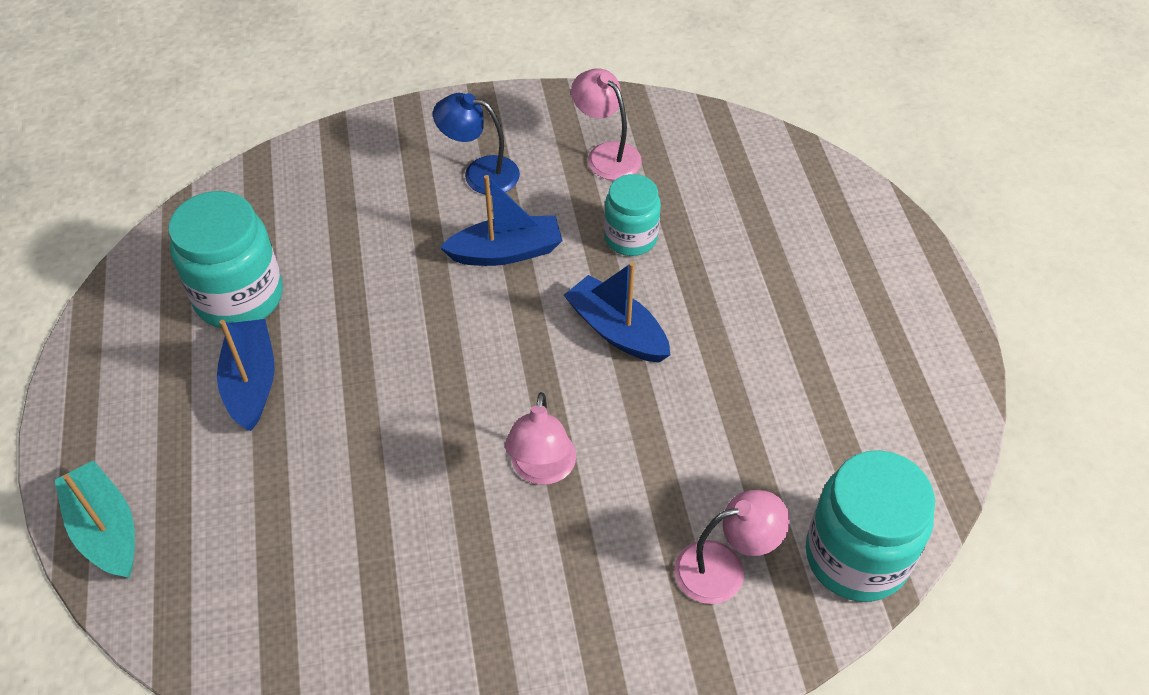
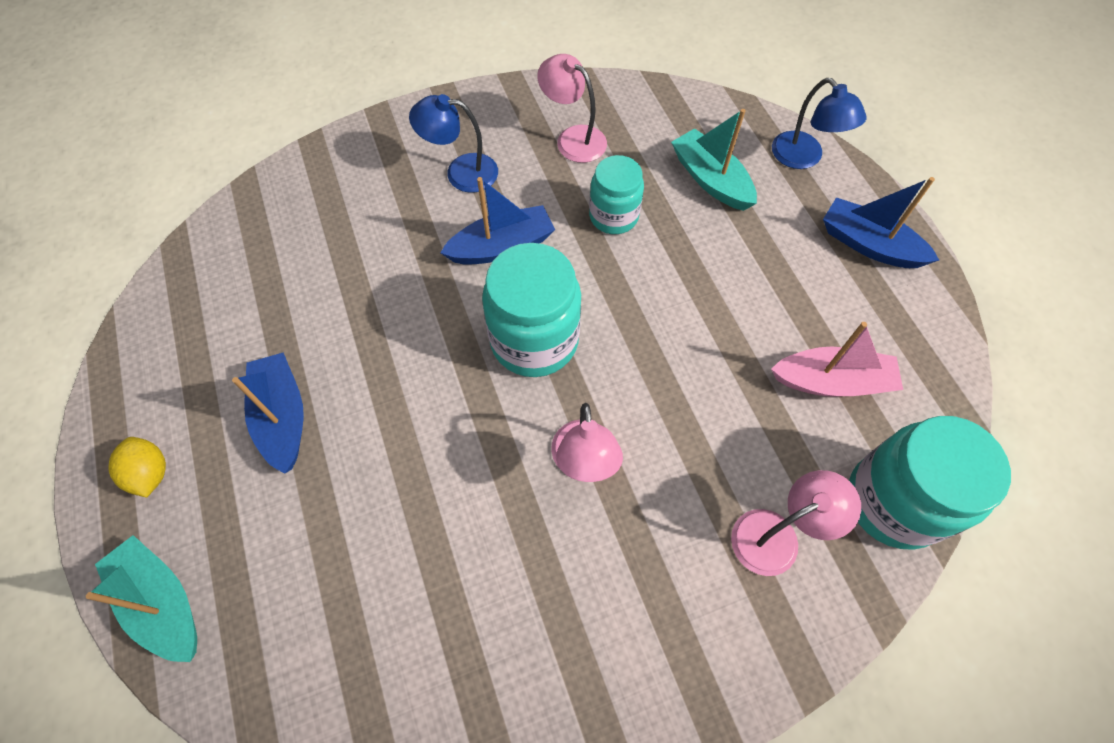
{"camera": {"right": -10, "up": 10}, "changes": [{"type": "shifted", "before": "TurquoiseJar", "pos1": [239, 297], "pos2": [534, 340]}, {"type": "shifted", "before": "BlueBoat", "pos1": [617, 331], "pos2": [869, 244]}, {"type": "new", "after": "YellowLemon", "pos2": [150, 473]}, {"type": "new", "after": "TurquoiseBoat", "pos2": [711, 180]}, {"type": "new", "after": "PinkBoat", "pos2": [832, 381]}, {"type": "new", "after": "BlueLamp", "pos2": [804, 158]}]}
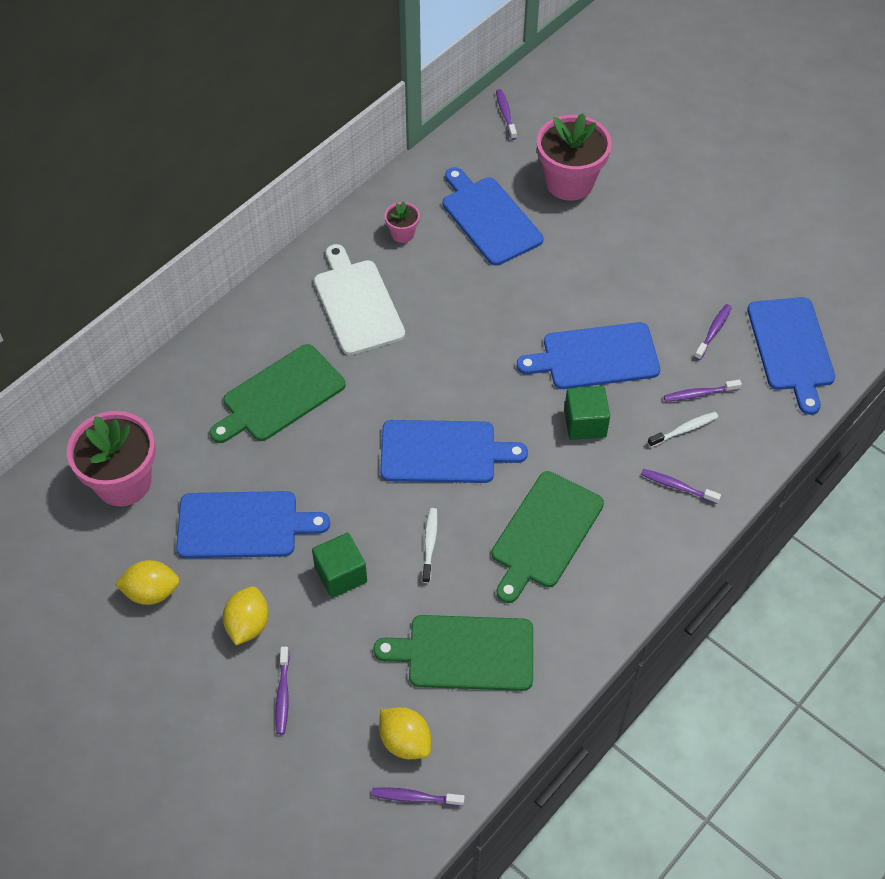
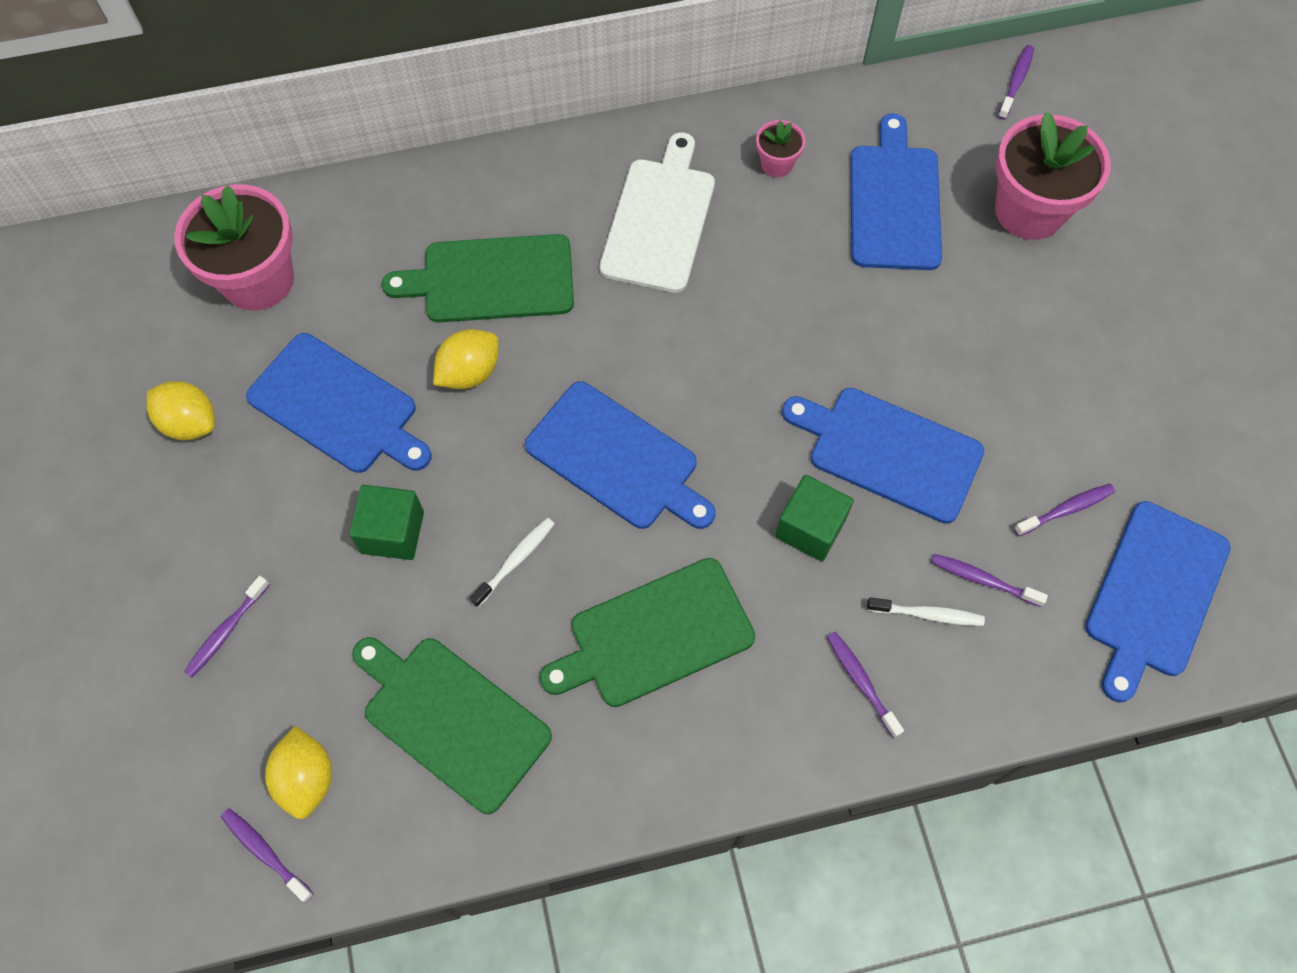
{"camera": {"right": 35, "up": 10}, "changes": [{"type": "shifted", "before": "YellowLemon", "pos1": [248, 624], "pos2": [469, 372]}]}
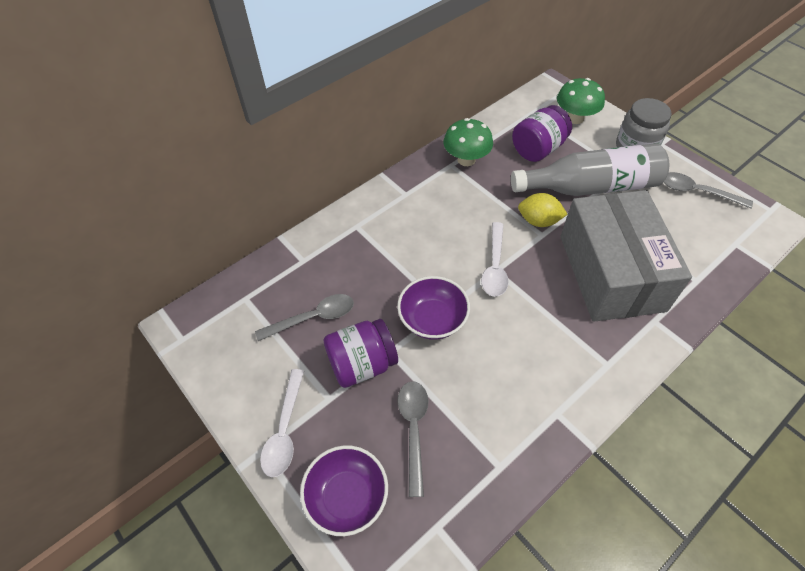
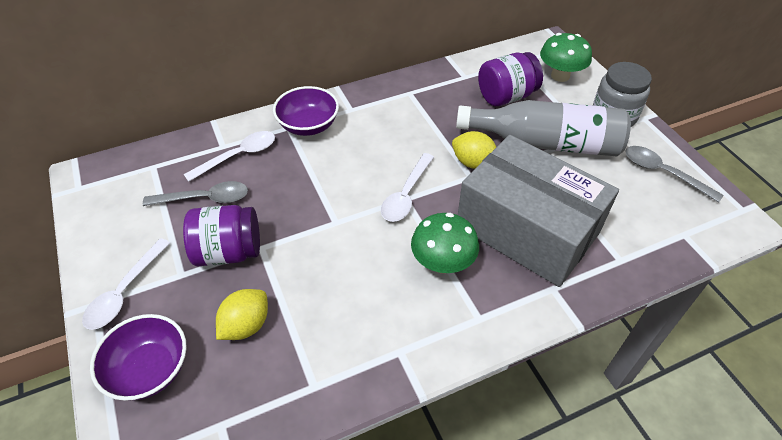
{"camera": {"right": 15, "up": -5}, "changes": [{"type": "shifted", "before": "PurpleBowl", "pos1": [433, 319], "pos2": [308, 125]}, {"type": "swapped", "before": "GreySpoon", "after": "YellowLemon", "pos1": [413, 429], "pos2": [246, 325]}, {"type": "shifted", "before": "GreenMushroom", "pos1": [466, 160], "pos2": [442, 263]}, {"type": "rotated", "before": "GreyBox", "pos1": [611, 272], "pos2": [527, 229], "turn": -60}, {"type": "new", "after": "WhiteSpoon", "pos2": [239, 156]}]}
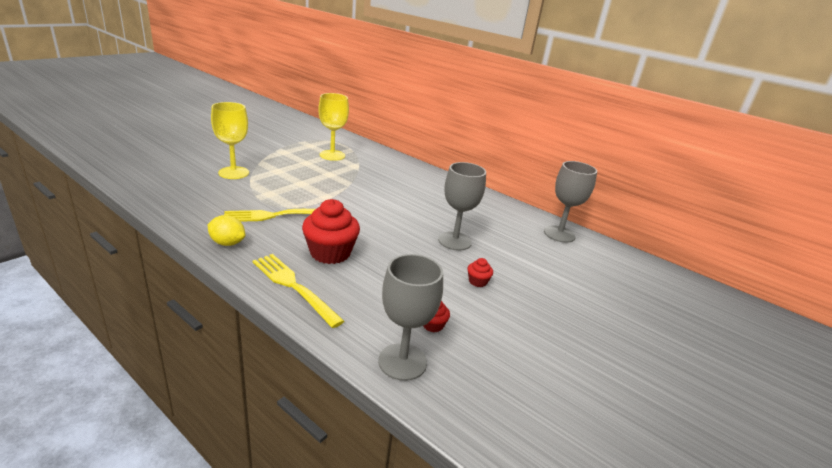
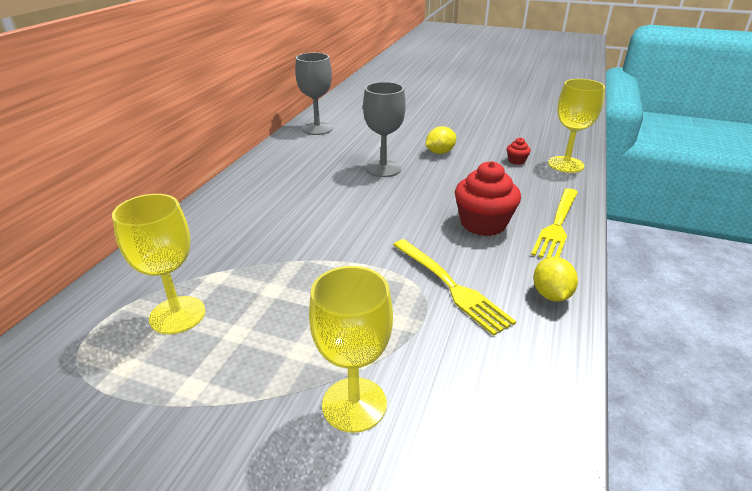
{"camera": {"right": -105, "up": 5}, "changes": [{"type": "repainted", "before": "GreyGoblet", "after": "YellowGoblet", "pos1": [402, 361], "pos2": [565, 164]}, {"type": "swapped", "before": "RedCupcake", "after": "YellowLemon", "pos1": [477, 281], "pos2": [440, 152]}]}
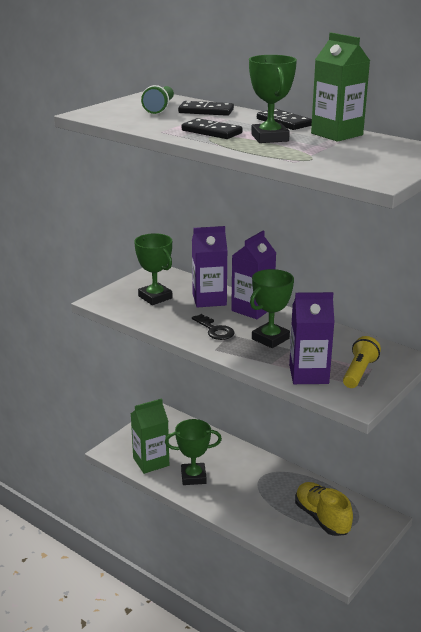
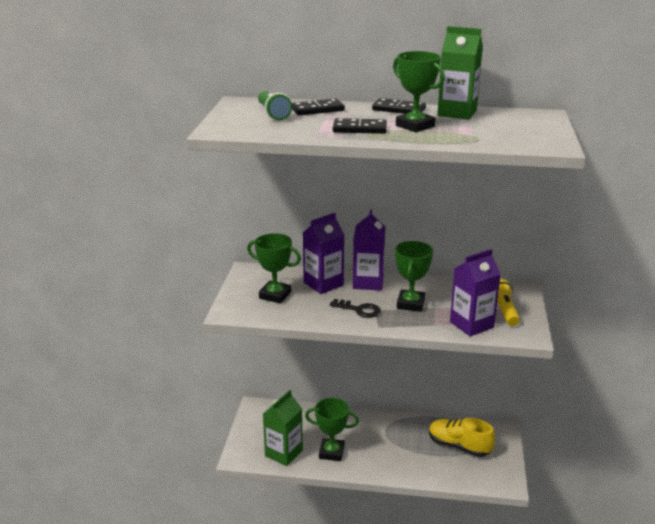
{"camera": {"right": -30, "up": 0}, "changes": [{"type": "rotated", "before": "GreenTrophy", "pos1": [193, 477], "pos2": [331, 452], "turn": 45}]}
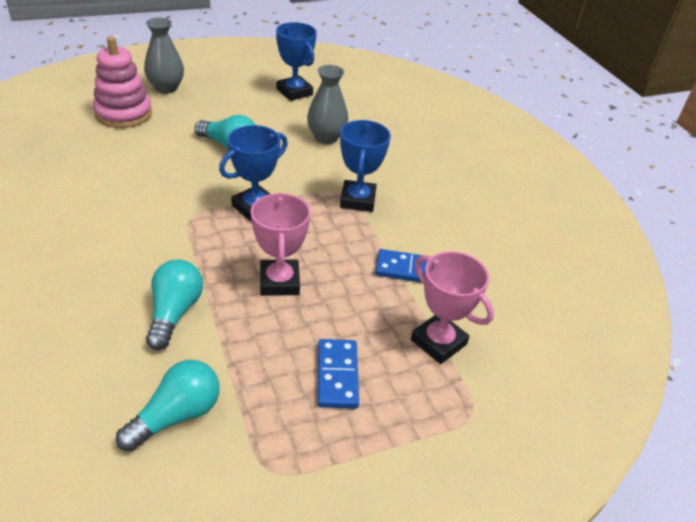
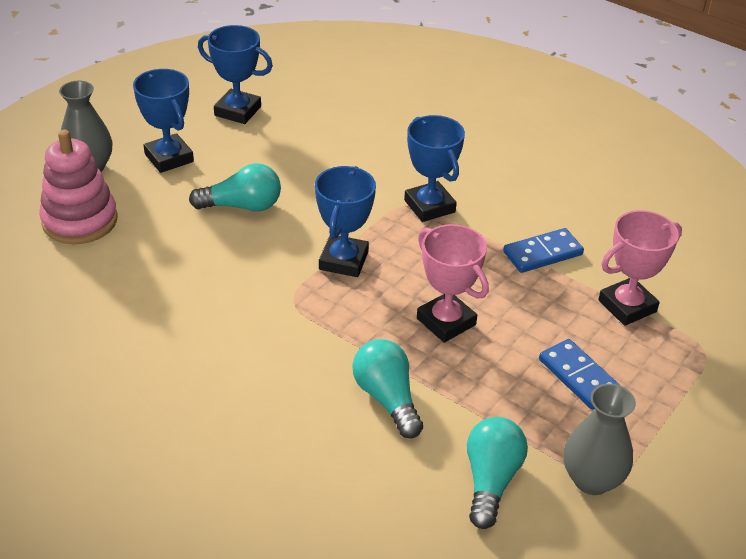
{"camera": {"right": -30, "up": 0}, "changes": [{"type": "shifted", "before": "GreyVase", "pos1": [326, 137], "pos2": [592, 480]}, {"type": "rotated", "before": "PinkTrophy", "pos1": [438, 342], "pos2": [627, 306], "turn": -45}, {"type": "new", "after": "BlueTrophy", "pos2": [169, 158]}]}
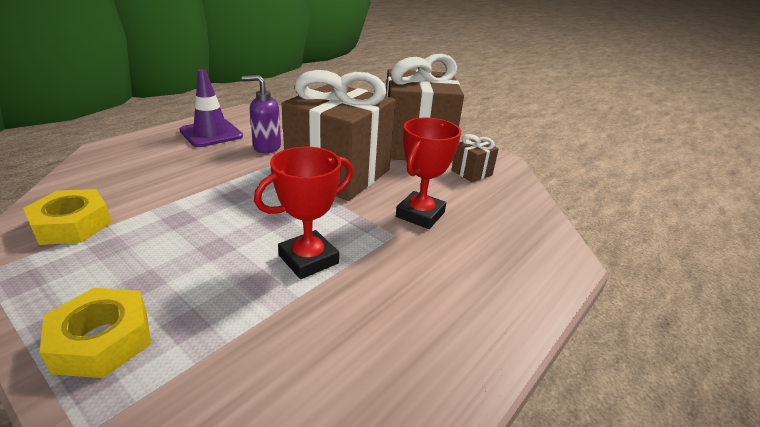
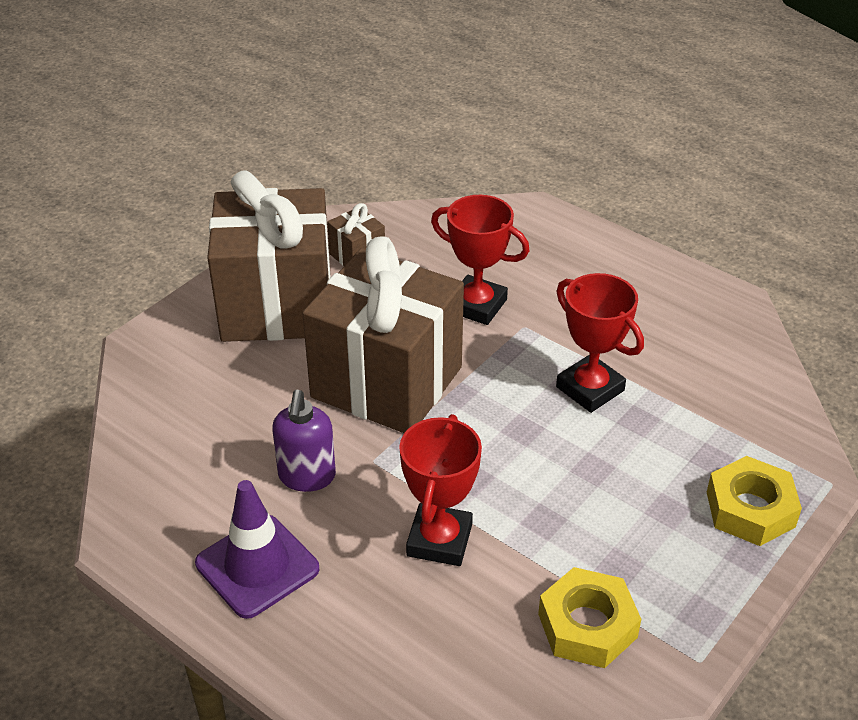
{"camera": {"right": -90, "up": 10}, "changes": [{"type": "new", "after": "RedTrophy", "pos2": [439, 540]}]}
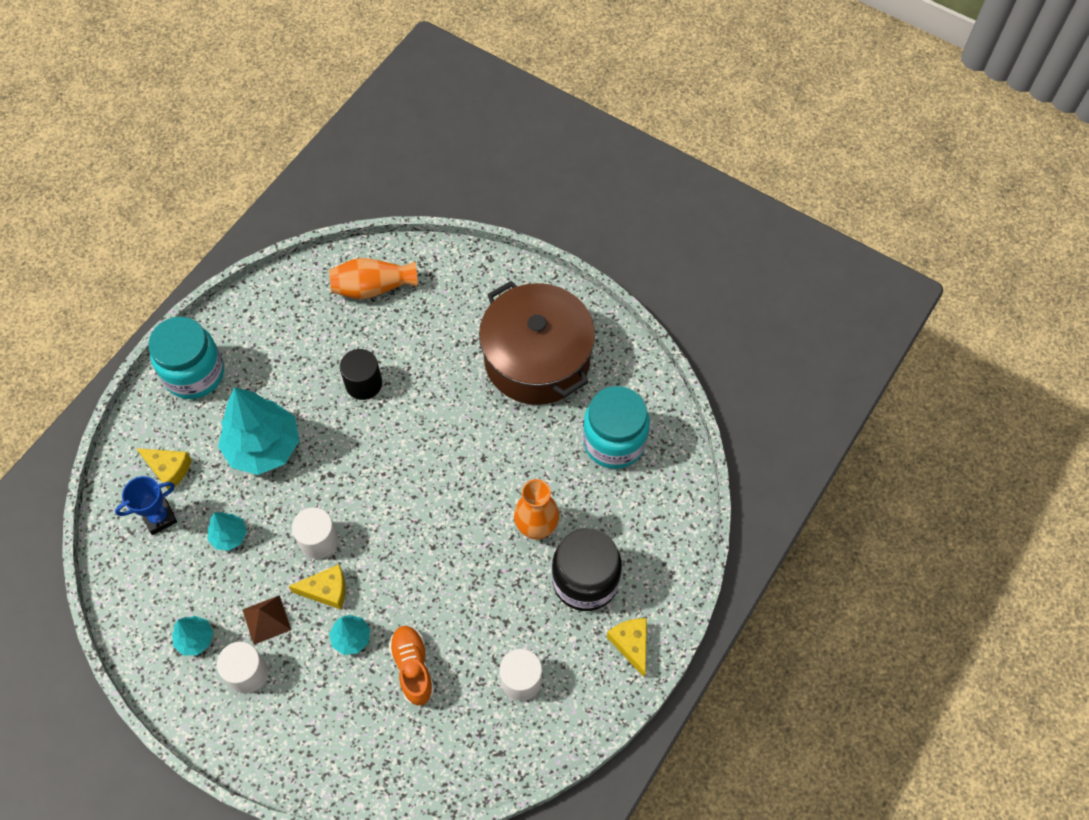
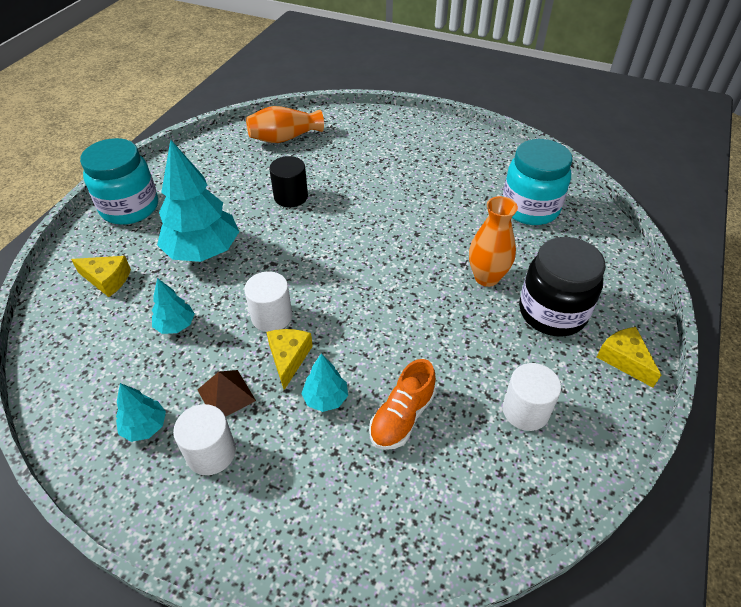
{"camera": {"right": -10, "up": -15}, "changes": [{"type": "gone", "before": "BlueTrophy", "pos1": [159, 517]}, {"type": "rotated", "before": "YellowCheese", "pos1": [326, 590], "pos2": [288, 358], "turn": -75}, {"type": "rotated", "before": "OrangeShoe", "pos1": [413, 667], "pos2": [402, 417], "turn": -120}, {"type": "gone", "before": "BrownPot", "pos1": [537, 359]}]}
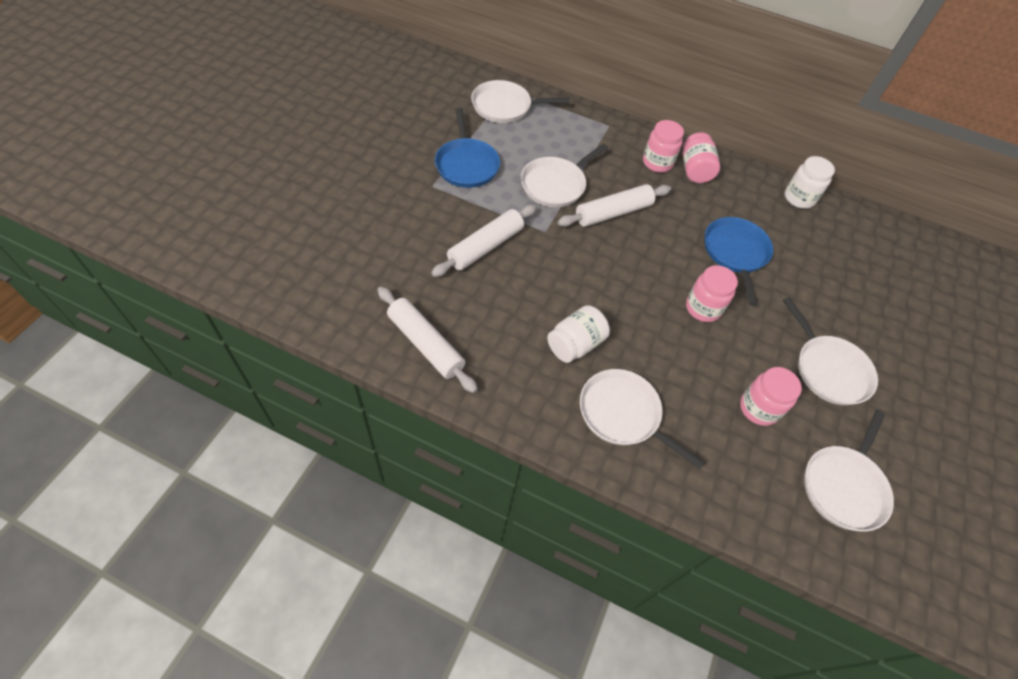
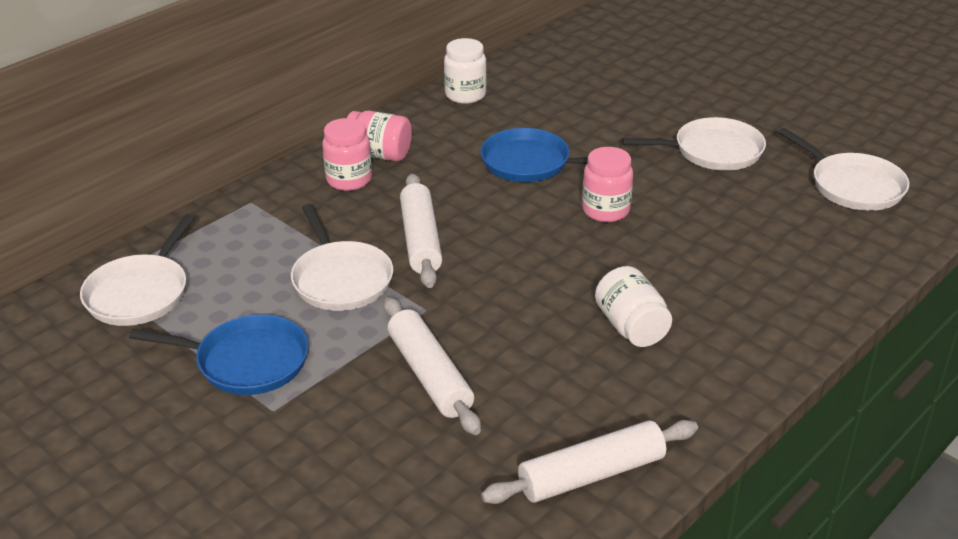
{"camera": {"right": -65, "up": -20}, "changes": [{"type": "gone", "before": "WhitePan", "pos1": [623, 414]}, {"type": "gone", "before": "PinkJar", "pos1": [758, 408]}]}
